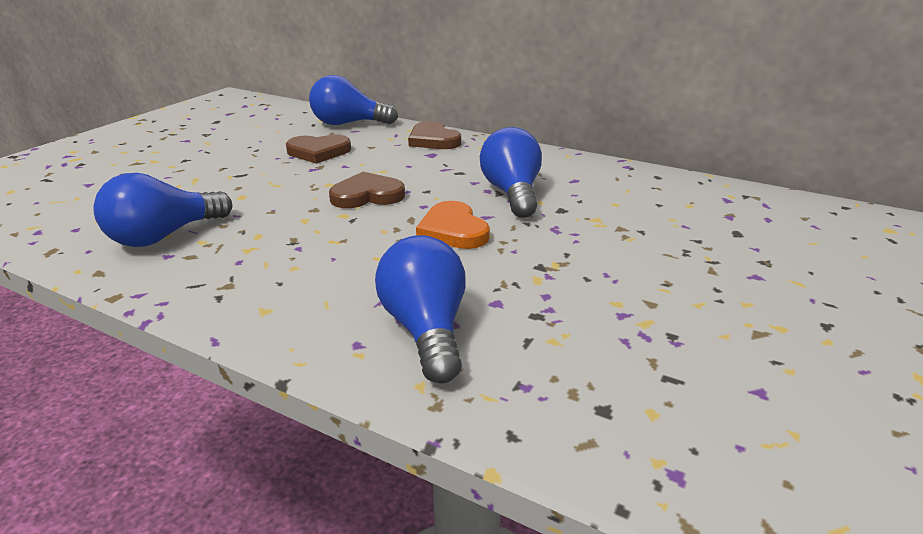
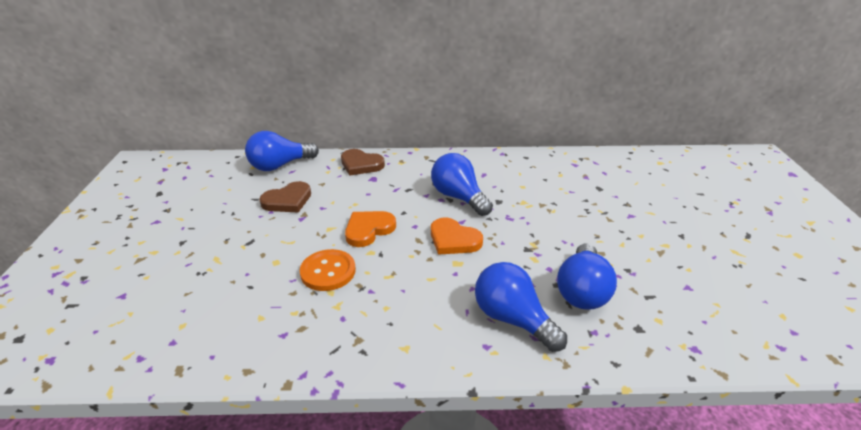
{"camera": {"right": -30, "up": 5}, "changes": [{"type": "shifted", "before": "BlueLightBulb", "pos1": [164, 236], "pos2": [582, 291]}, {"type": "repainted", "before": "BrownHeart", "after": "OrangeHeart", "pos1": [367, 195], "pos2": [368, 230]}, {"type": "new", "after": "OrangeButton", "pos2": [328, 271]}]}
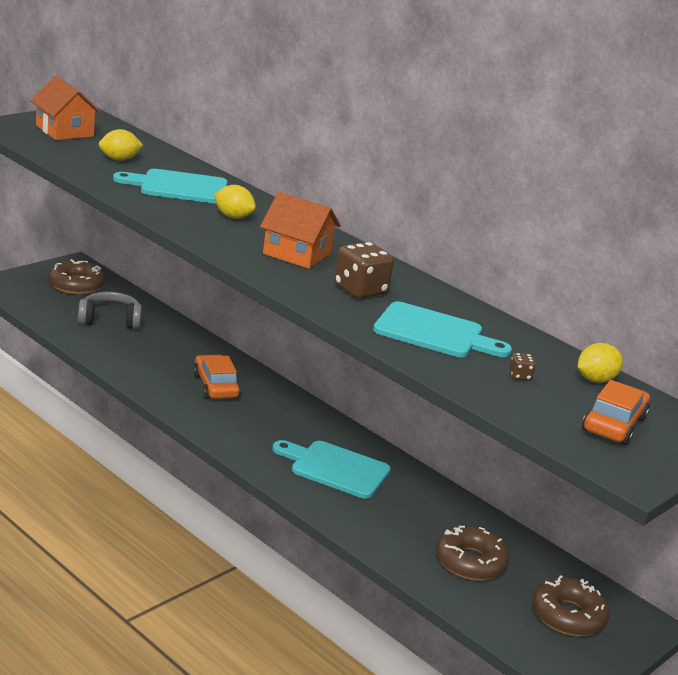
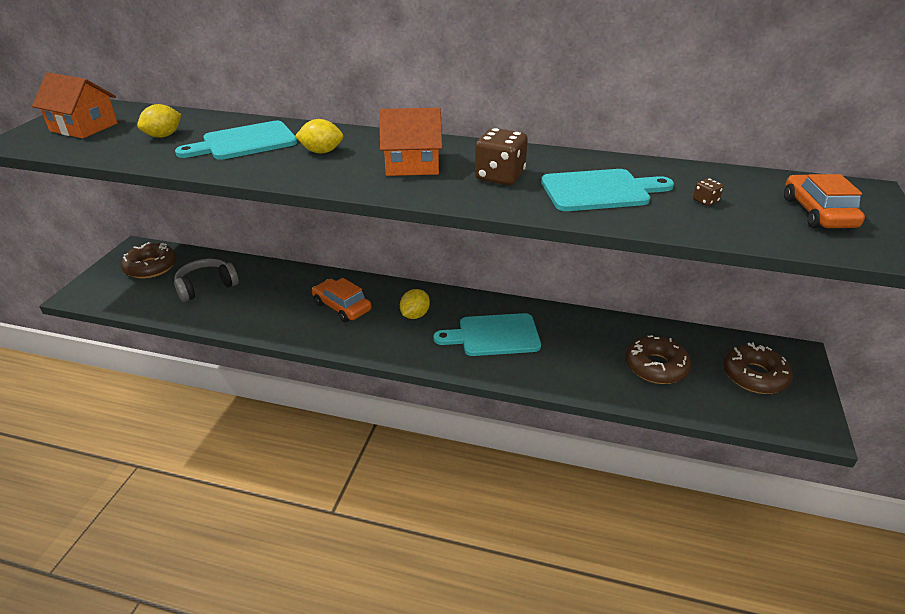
{"camera": {"right": -25, "up": 10}, "changes": [{"type": "shifted", "before": "YellowLemon", "pos1": [595, 380], "pos2": [415, 315]}]}
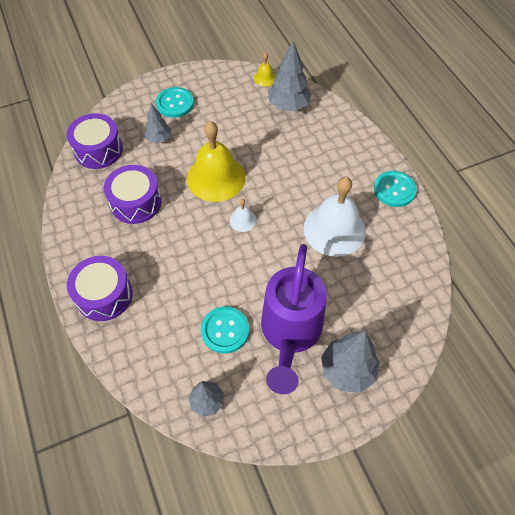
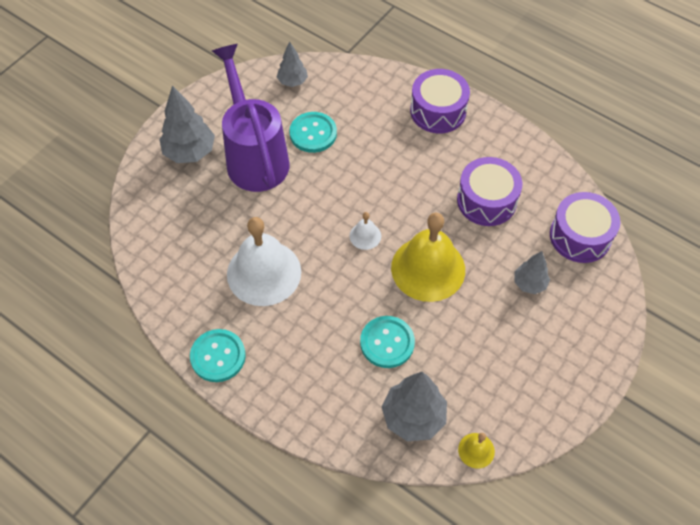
{"camera": {"right": 150, "up": 0}, "changes": [{"type": "shifted", "before": "TurquoiseButton", "pos1": [175, 103], "pos2": [387, 343]}]}
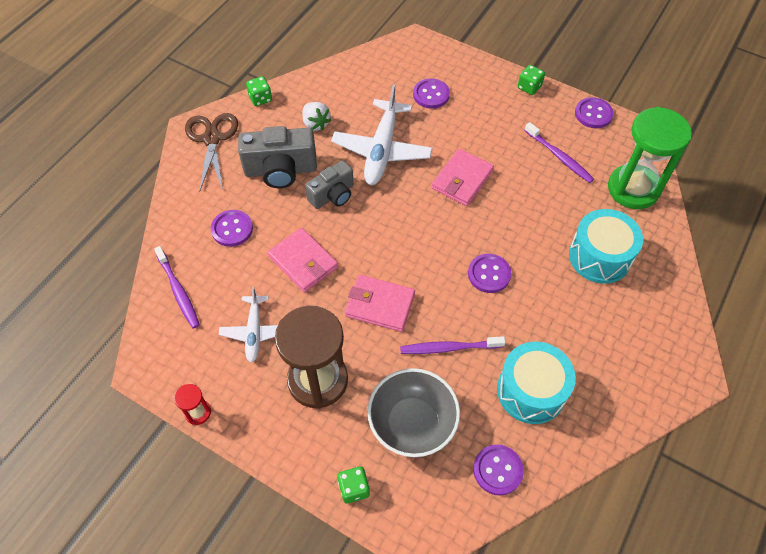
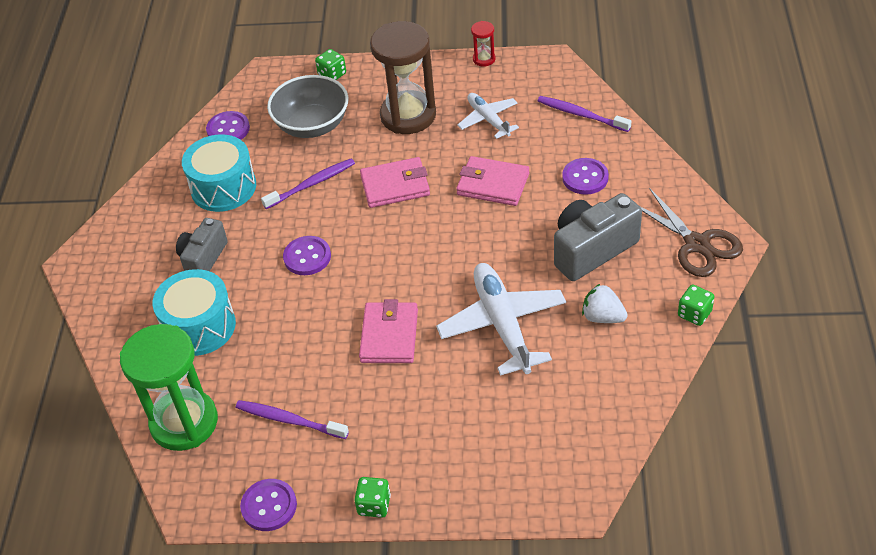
{"camera": {"right": 155, "up": -10}, "changes": [{"type": "shifted", "before": "GreyCamera", "pos1": [333, 195], "pos2": [203, 258]}, {"type": "gone", "before": "PurpleButton", "pos1": [431, 95]}]}
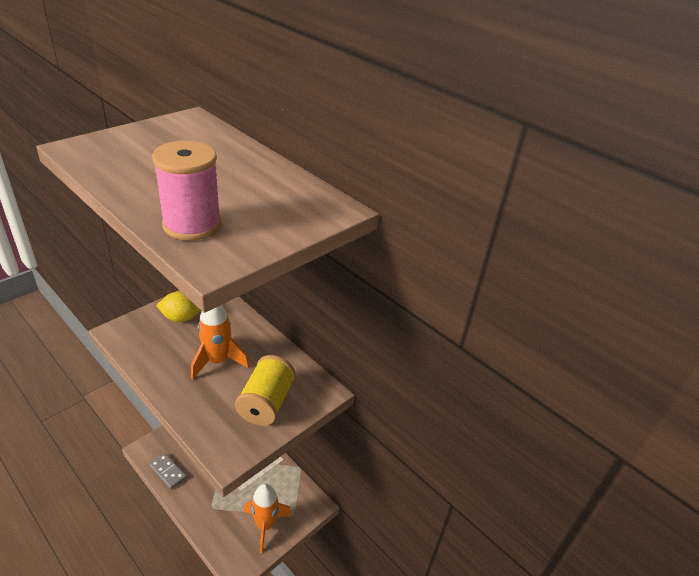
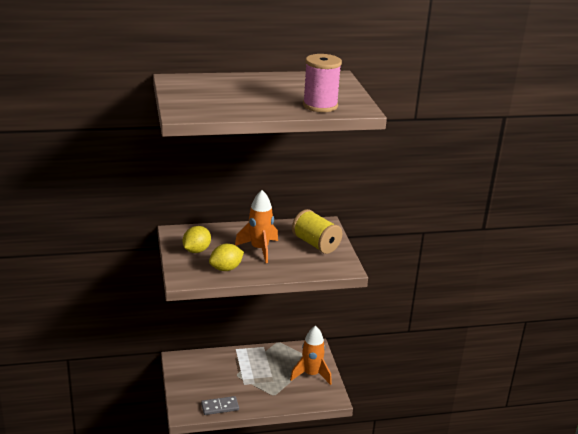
{"camera": {"right": -55, "up": -10}, "changes": [{"type": "new", "after": "YellowLemon", "pos2": [226, 269]}]}
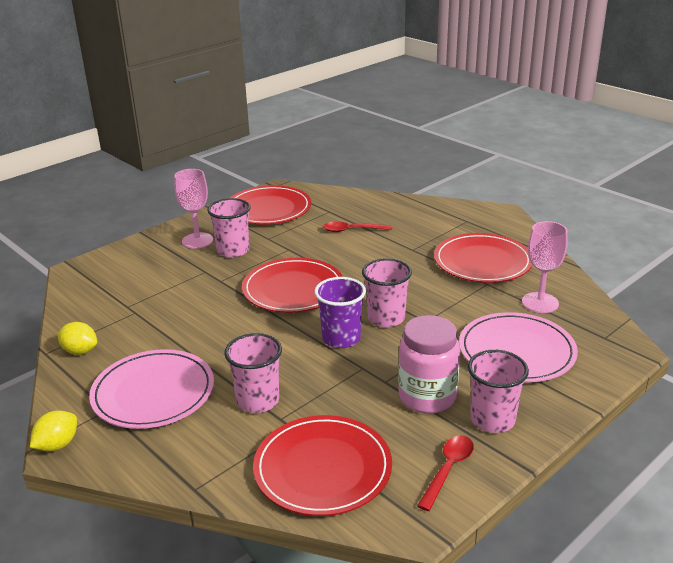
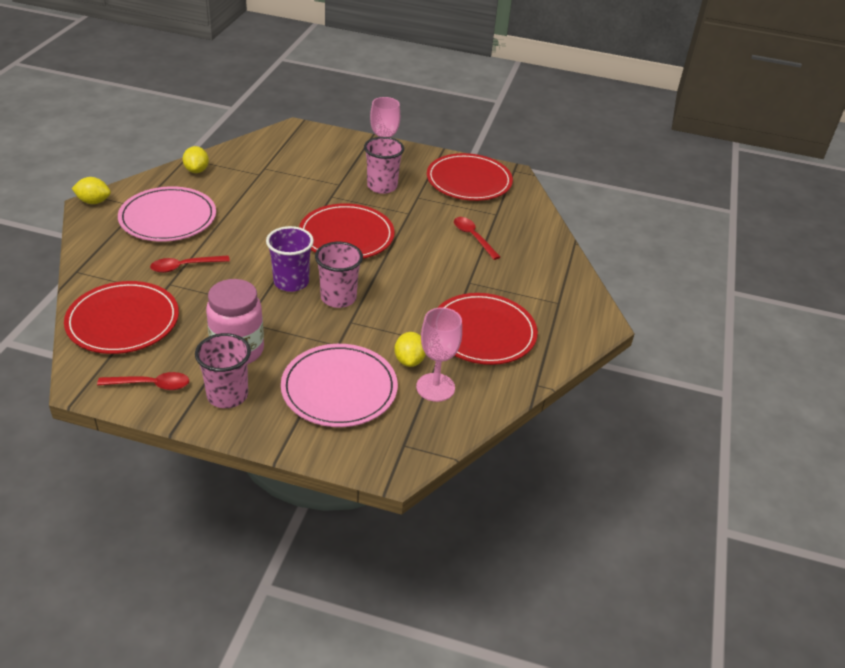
{"camera": {"right": 55, "up": 10}, "changes": [{"type": "swapped", "before": "PinkCup", "after": "RedSpoon", "pos1": [258, 401], "pos2": [184, 266]}, {"type": "new", "after": "YellowLemon", "pos2": [409, 360]}]}
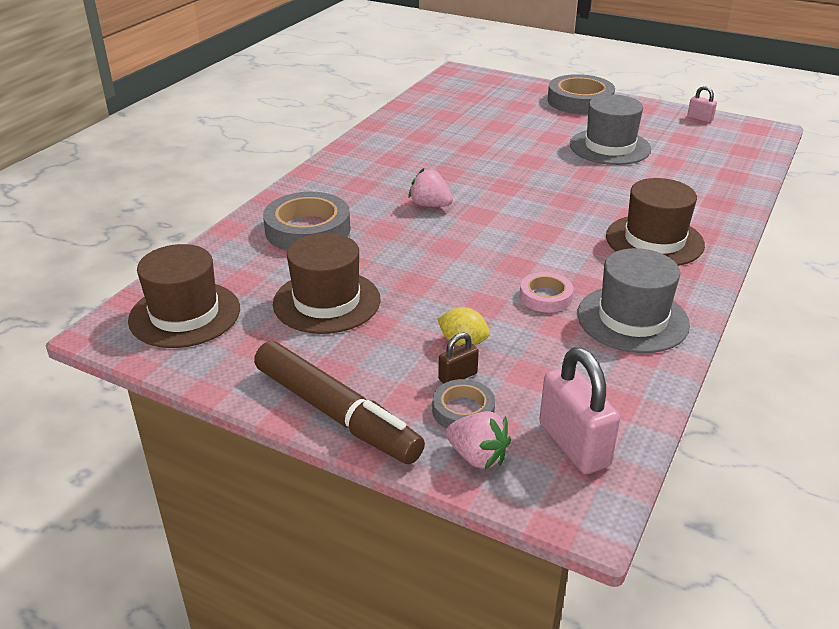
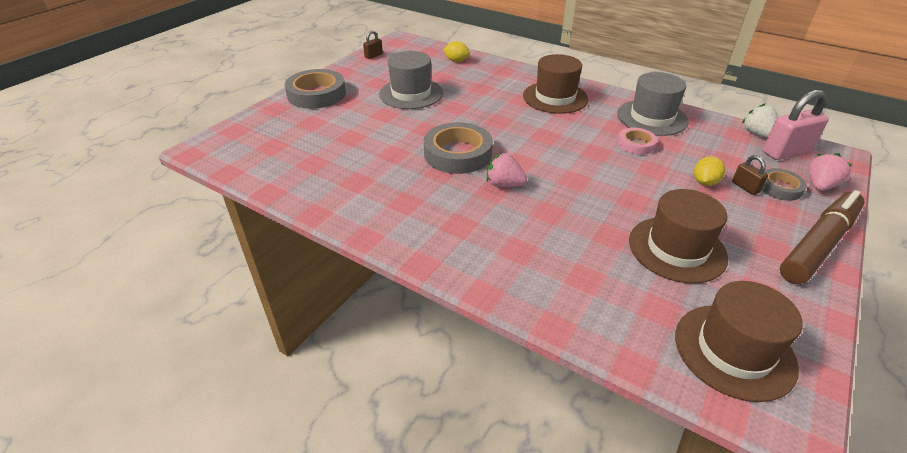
{"camera": {"right": -85, "up": 5}, "changes": [{"type": "shifted", "before": "GreyTape", "pos1": [308, 230], "pos2": [458, 154]}, {"type": "rotated", "before": "PinkStrawberry", "pos1": [430, 205], "pos2": [504, 184], "turn": 75}, {"type": "repainted", "before": "PinkPadlock", "after": "BrownPadlock", "pos1": [699, 118], "pos2": [373, 56]}, {"type": "new", "after": "YellowLemon", "pos2": [456, 61]}, {"type": "new", "after": "WhiteStrawberry", "pos2": [757, 134]}]}
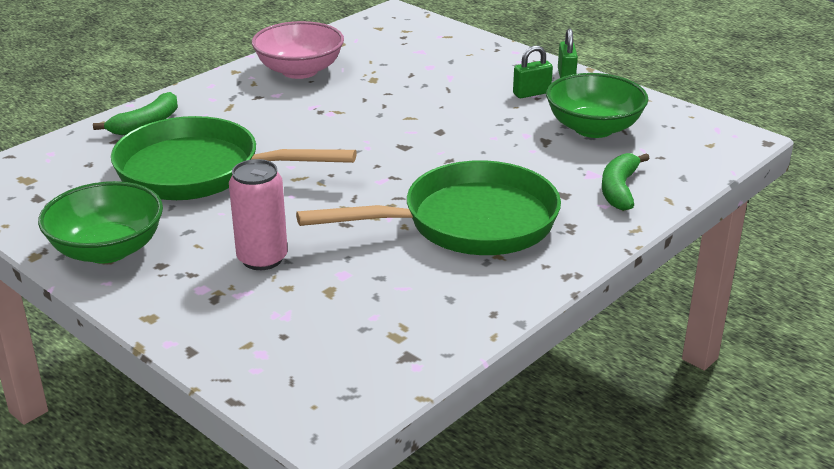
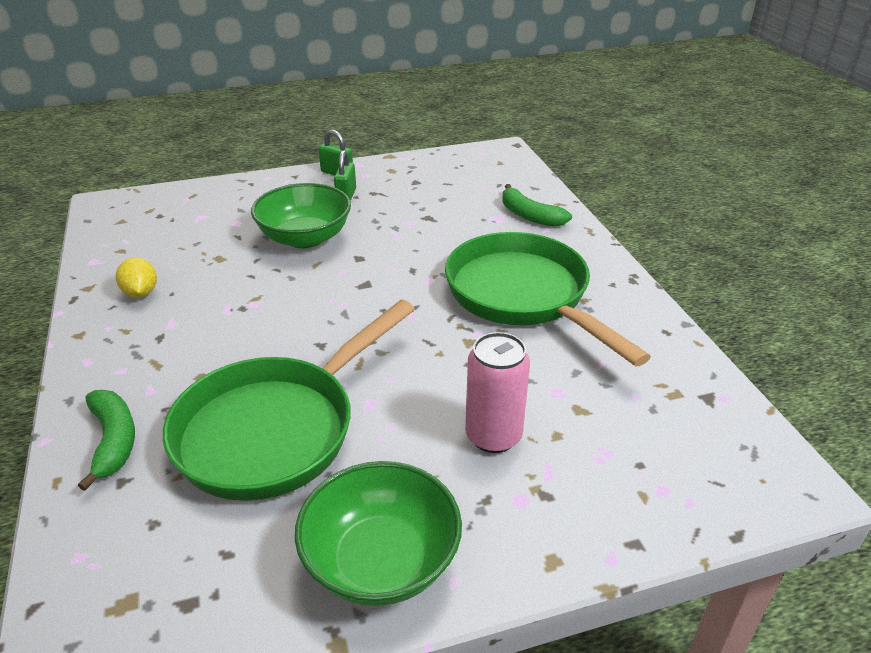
{"camera": {"right": -60, "up": 5}, "changes": [{"type": "swapped", "before": "PinkBowl", "after": "YellowLemon", "pos1": [299, 71], "pos2": [141, 293]}, {"type": "rotated", "before": "GreenPan", "pos1": [468, 223], "pos2": [523, 296], "turn": -45}, {"type": "shifted", "before": "GreenBowl", "pos1": [593, 128], "pos2": [305, 238]}]}
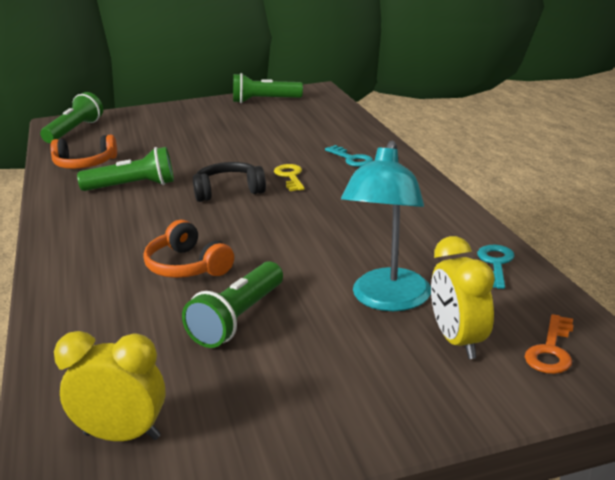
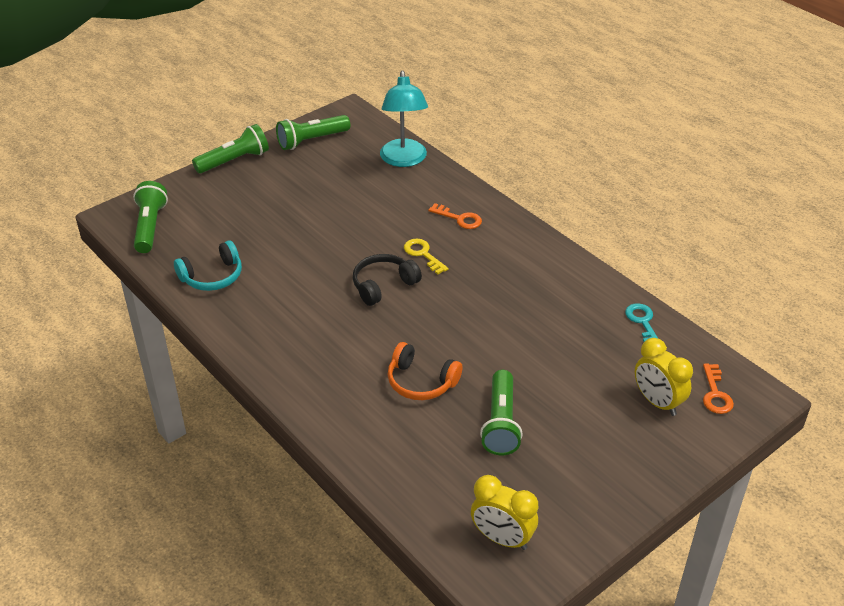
{"camera": {"right": -25, "up": 15}, "changes": [{"type": "repainted", "before": "OrangeHeadphones", "after": "TurquoiseHeadphones", "pos1": [85, 164], "pos2": [212, 276]}, {"type": "rotated", "before": "YellowClock", "pos1": [122, 436], "pos2": [502, 538], "turn": -135}, {"type": "shifted", "before": "GreenFlashlight", "pos1": [133, 186], "pos2": [234, 161]}, {"type": "repainted", "before": "TurquoiseKey", "after": "OrangeKey", "pos1": [351, 159], "pos2": [459, 219]}, {"type": "shifted", "before": "TurquoiseLamp", "pos1": [387, 300], "pos2": [404, 160]}]}
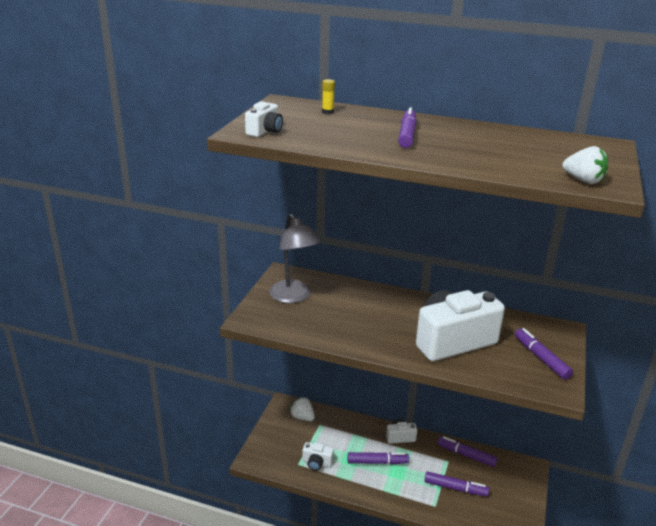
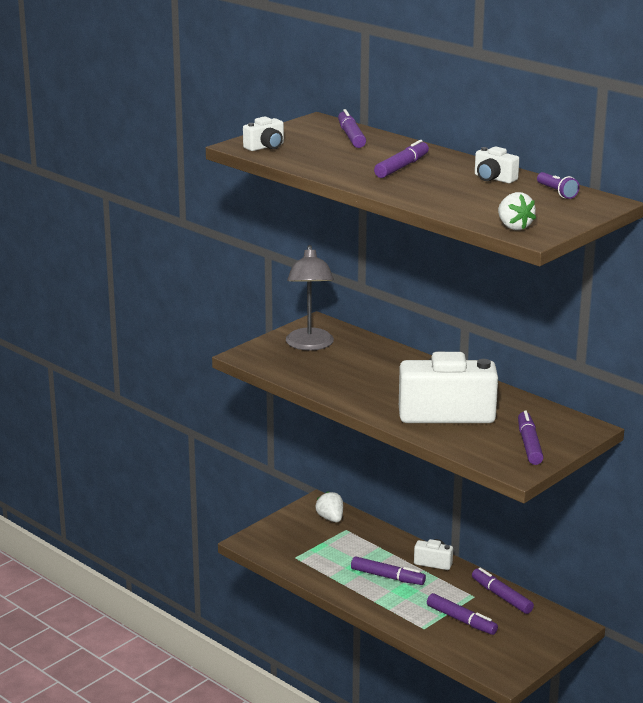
{"camera": {"right": 25, "up": -5}, "changes": [{"type": "shifted", "before": "WhiteCamera", "pos1": [317, 463], "pos2": [494, 178]}, {"type": "swapped", "before": "YellowGlueStick", "after": "PurpleMarker", "pos1": [327, 112], "pos2": [351, 136]}, {"type": "new", "after": "PurpleFlashlight", "pos2": [556, 192]}]}
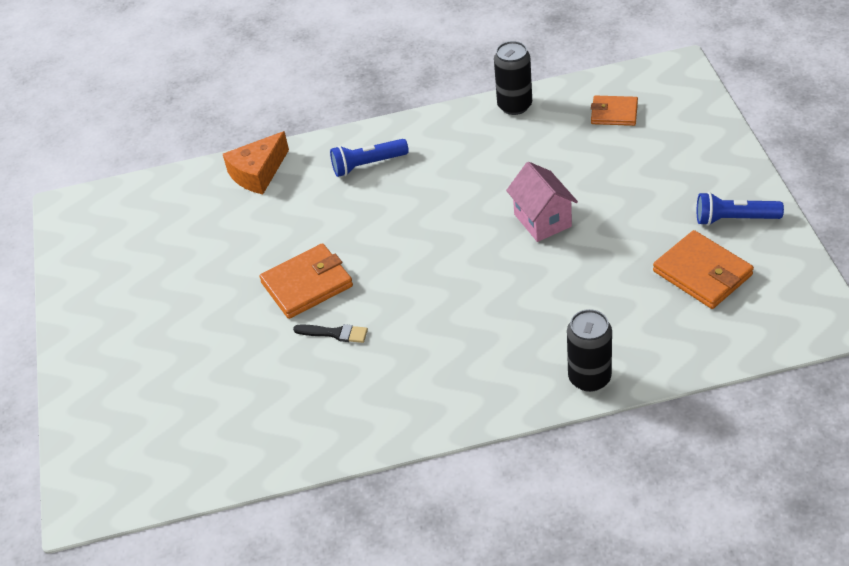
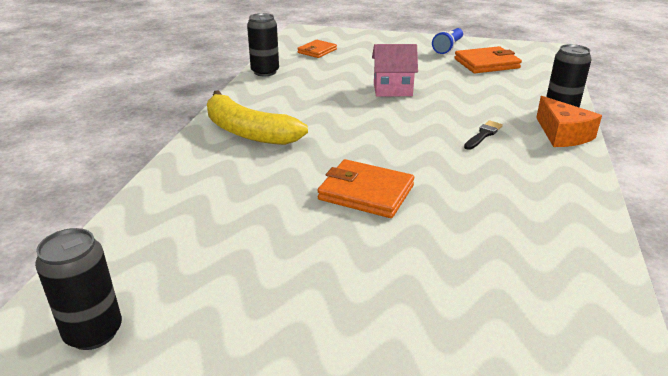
{"camera": {"right": -70, "up": -15}, "changes": [{"type": "shifted", "before": "OrangeCheese", "pos1": [258, 173], "pos2": [562, 134]}, {"type": "rotated", "before": "OrangeWallet", "pos1": [307, 284], "pos2": [366, 193], "turn": -60}, {"type": "shifted", "before": "BlackBrush", "pos1": [334, 333], "pos2": [483, 135]}, {"type": "swapped", "before": "BlueFlashlight", "after": "YellowBanana", "pos1": [367, 165], "pos2": [248, 132]}, {"type": "new", "after": "BlackCan", "pos2": [93, 332]}]}
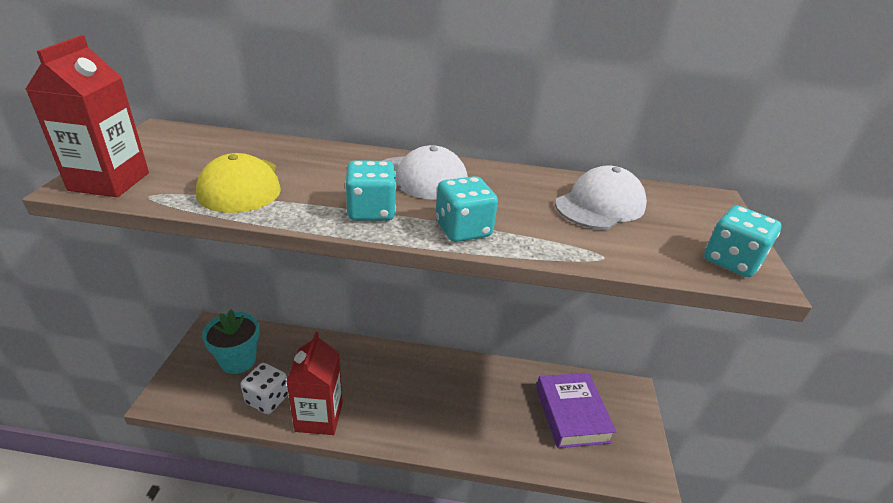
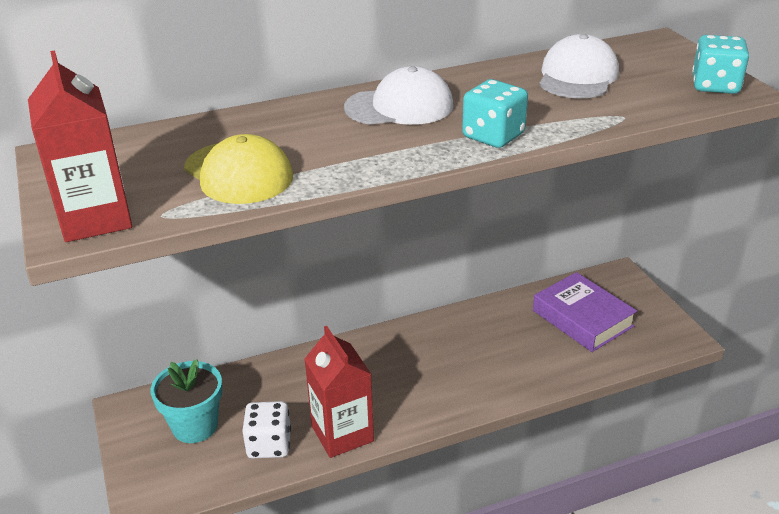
{"camera": {"right": -25, "up": 0}, "changes": [{"type": "gone", "before": "TurquoiseDice", "pos1": [371, 211]}]}
